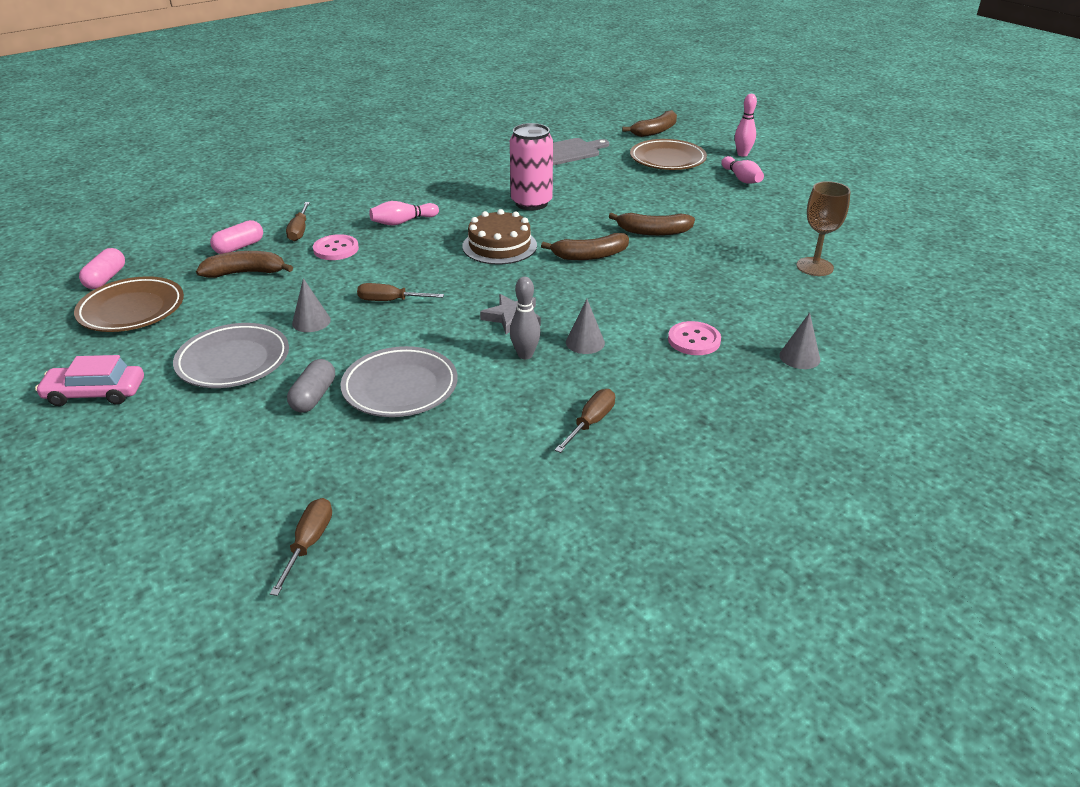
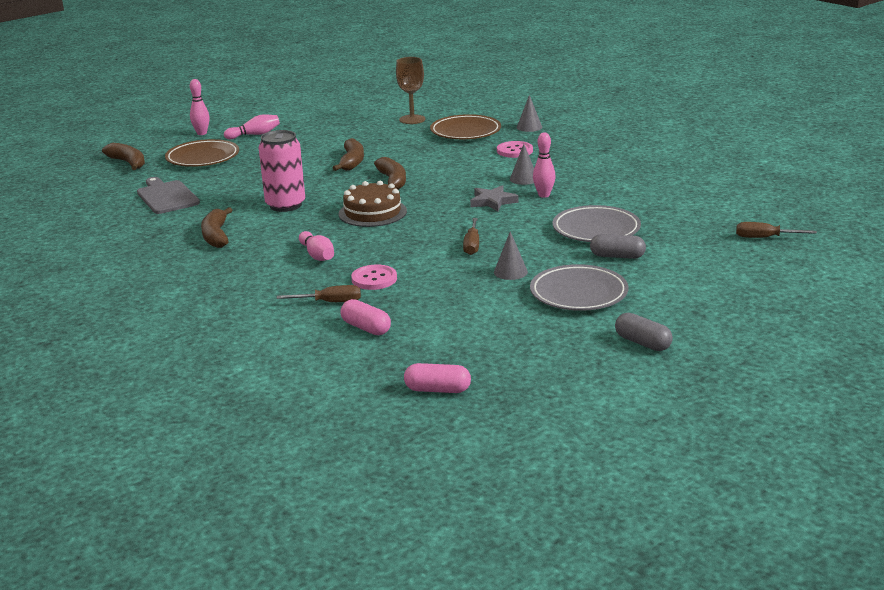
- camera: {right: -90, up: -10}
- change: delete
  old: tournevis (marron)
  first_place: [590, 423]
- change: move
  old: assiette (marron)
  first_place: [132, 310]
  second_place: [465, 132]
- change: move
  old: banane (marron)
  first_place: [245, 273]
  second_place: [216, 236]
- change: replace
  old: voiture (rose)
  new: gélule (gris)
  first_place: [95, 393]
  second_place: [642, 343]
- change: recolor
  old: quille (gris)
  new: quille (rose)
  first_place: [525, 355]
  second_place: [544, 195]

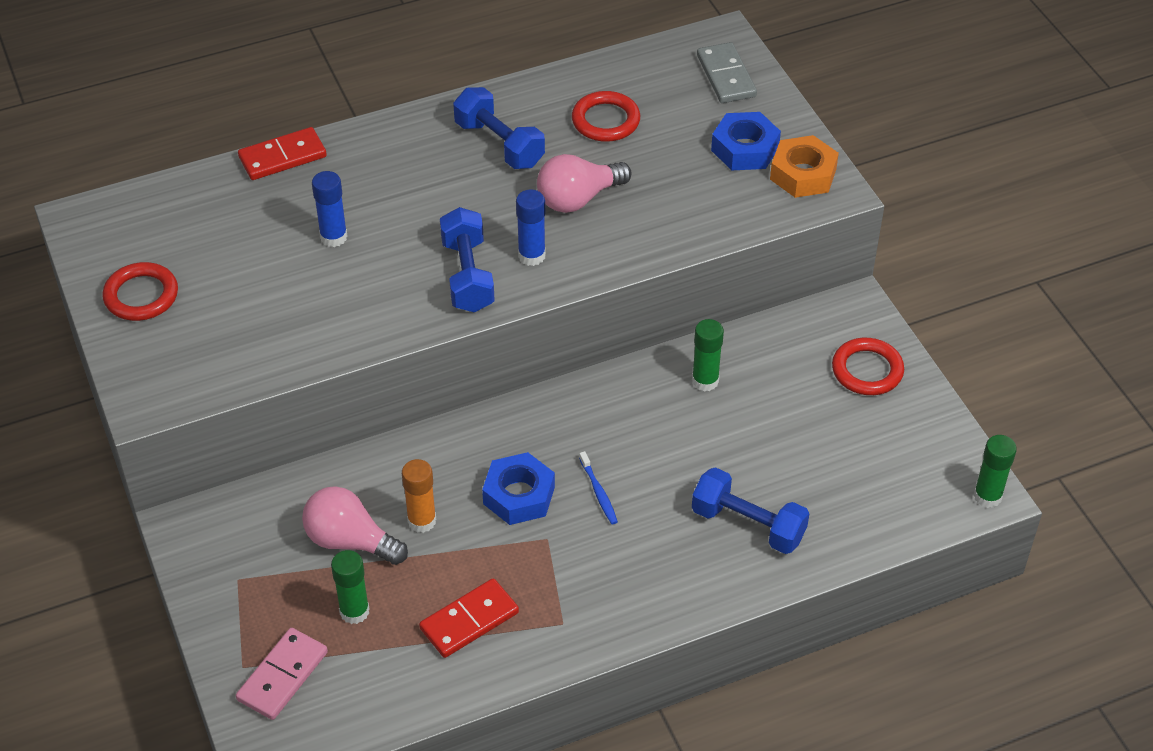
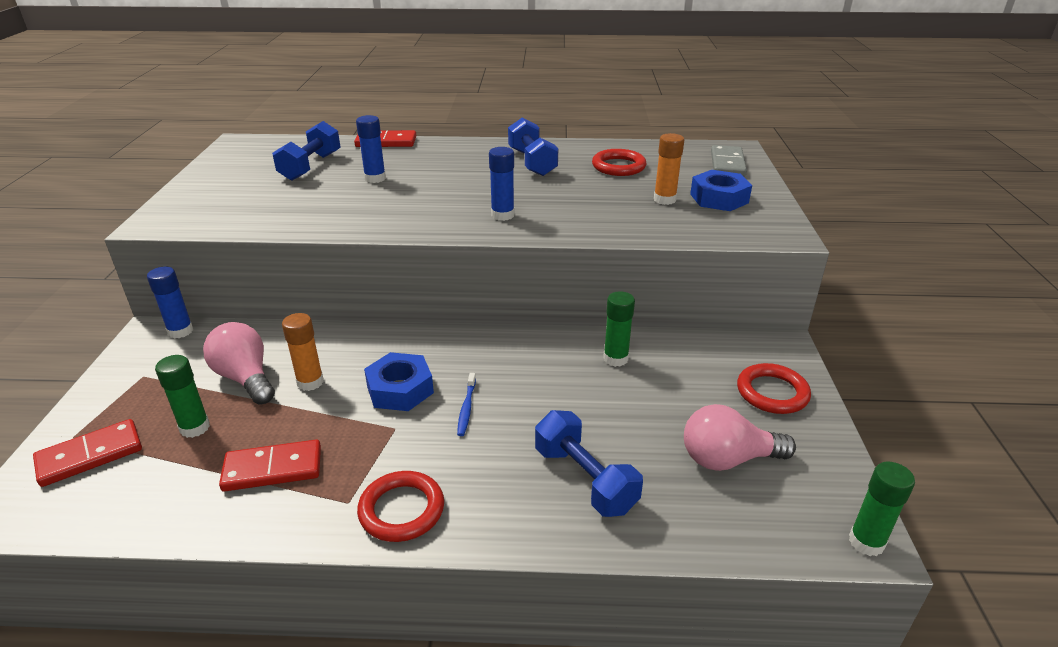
- camera: {right: 25, up: -15}
- change: delete
  old: écrou (orange)
  first_place: [803, 174]
- change: insert
  new: bâton de colle (bleu)
  second_place: [180, 331]
- change: insert
  new: bâton de colle (orange)
  second_place: [664, 200]
- change: move
  old: anneau (rouge)
  first_place: [141, 296]
  second_place: [401, 510]
- change: move
  old: haltère (bleu)
  first_place: [467, 275]
  second_place: [311, 166]
- change: move
  old: ampoule (rose)
  first_place: [578, 199]
  second_place: [727, 459]
- change: recolor
  old: domino (rose)
  new: domino (rouge)
  first_place: [282, 676]
  second_place: [90, 455]

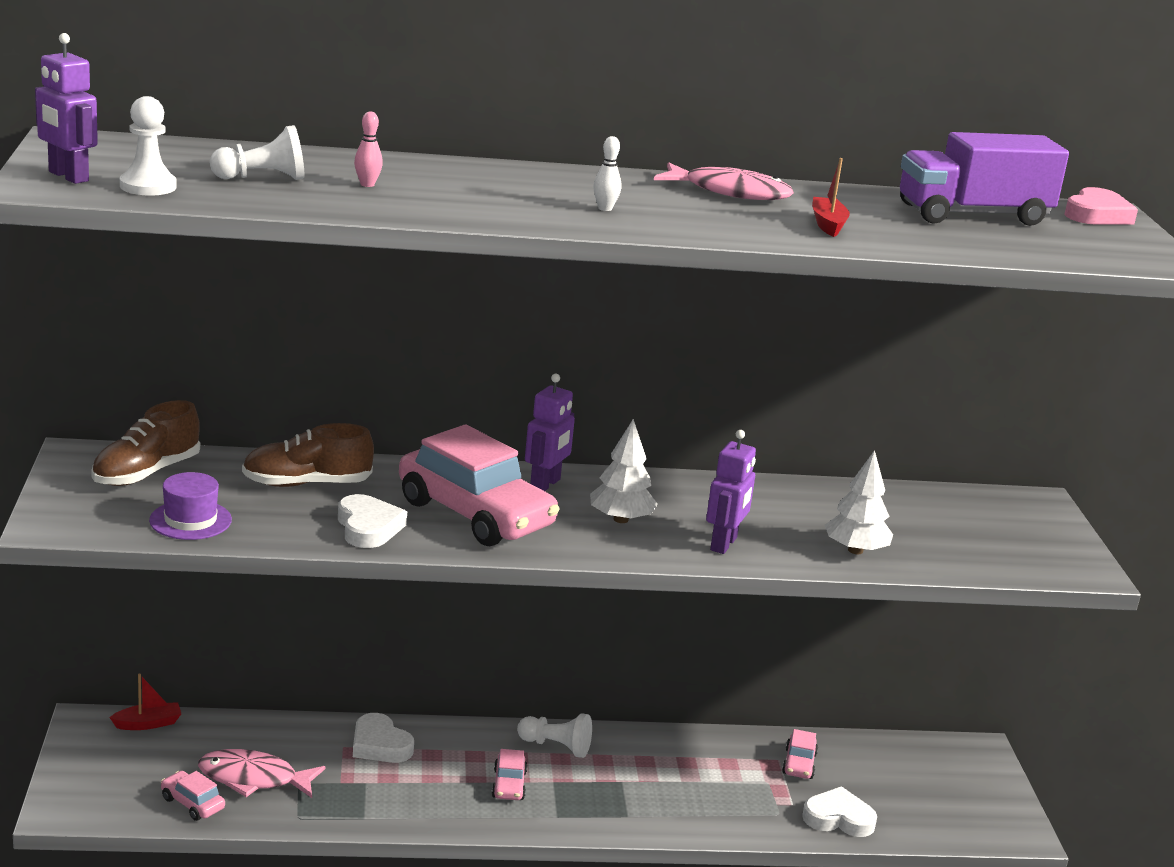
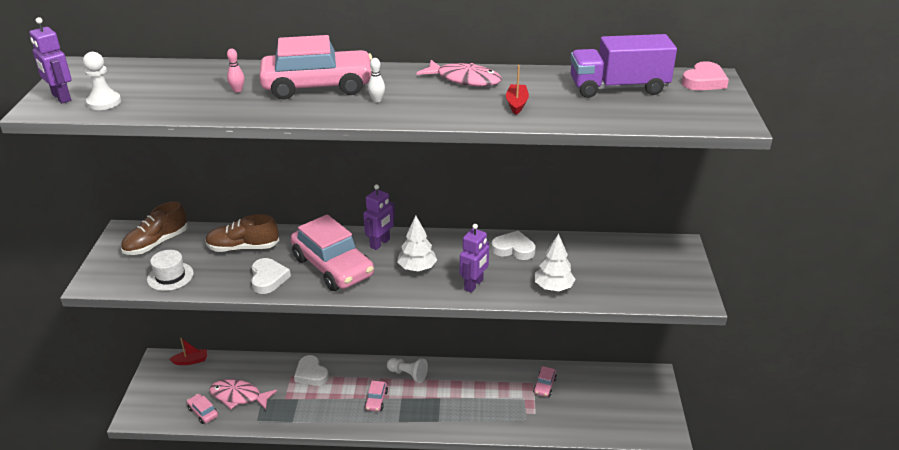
- camera: {right: 10, up: 10}
- change: delete
  old: pion (blanc)
  first_place: [262, 178]
- change: insert
  new: voiture (rose)
  second_place: [318, 86]
- change: move
  old: cœur (blanc)
  first_place: [838, 818]
  second_place: [513, 249]
- change: recolor
  old: chapeau (violet)
  new: chapeau (blanc)
  first_place: [190, 520]
  second_place: [170, 276]

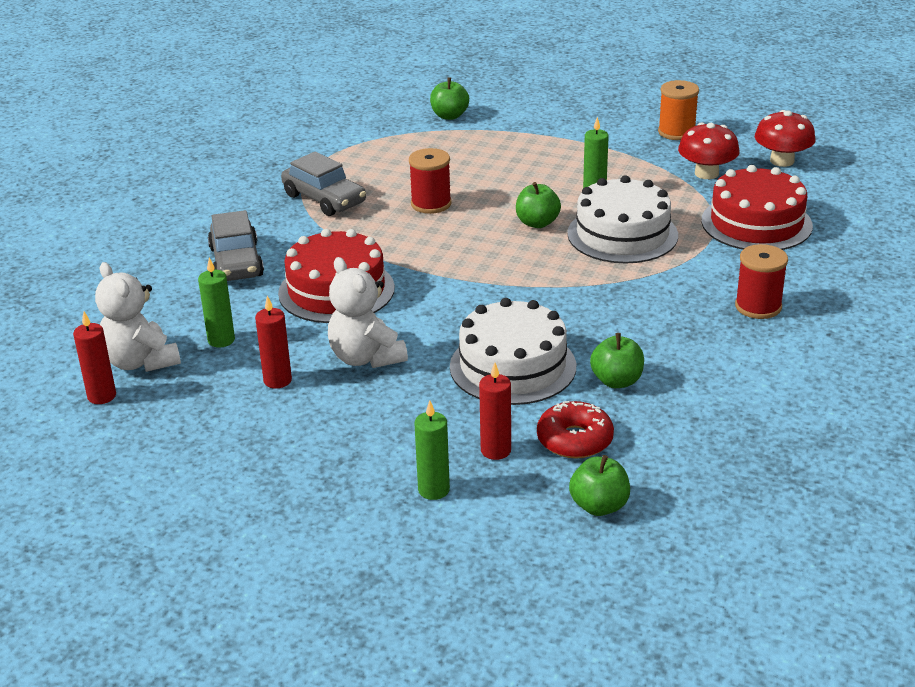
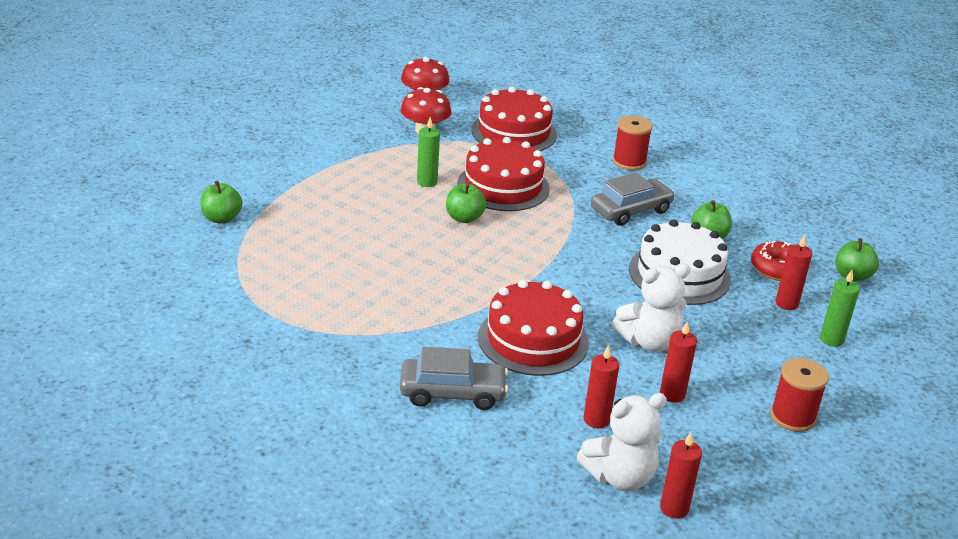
- camera: {right: -80, up: 0}
- change: delete
  old: bobine (orange)
  first_place: [676, 132]
- change: move
  old: voiture (gris)
  first_place: [324, 199]
  second_place: [631, 210]
- change: move
  old: bobine (rouge)
  first_place: [431, 204]
  second_place: [792, 417]
- change: recolor
  old: bougie (vert)
  new: bougie (rouge)
  first_place: [221, 340]
  second_place: [596, 420]
- change: recolor
  old: gâteau (blanc)
  new: gâteau (rouge)
  first_place: [622, 234]
  second_place: [503, 186]

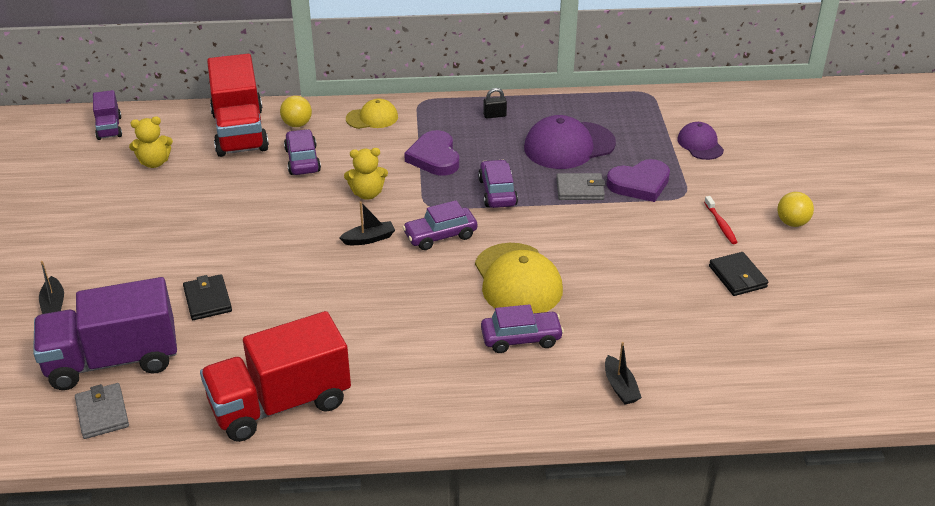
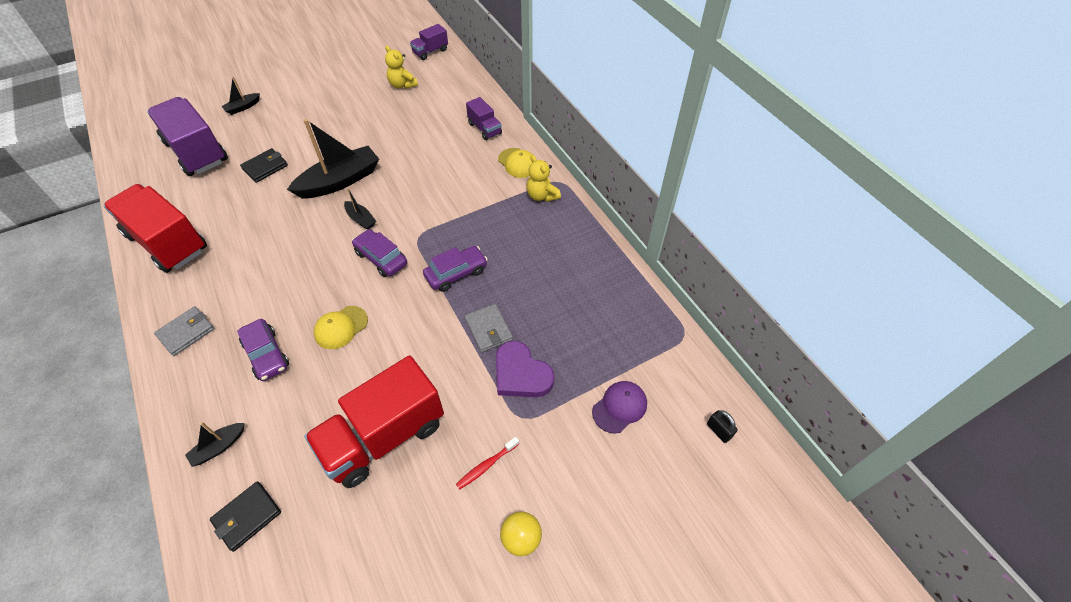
- camera: {right: 65, up: 15}
- change: delete
  old: voiture (violet)
  first_place: [302, 160]
- change: delete
  old: cœur (violet)
  first_place: [434, 157]
- change: delete
  old: casquette (violet)
  first_place: [569, 146]
- change: insert
  new: bateau (noir)
  second_place: [340, 181]
- change: move
  old: portefeuille (gris)
  first_place: [102, 413]
  second_place: [186, 332]
- change: move
  old: camion (rouge)
  first_place: [240, 132]
  second_place: [384, 436]
- change: move
  old: ours en peluche (jaune)
  first_place: [367, 193]
  second_place: [542, 195]
- change: move
  old: cadenas (noir)
  first_place: [494, 115]
  second_place: [719, 431]
- change: move
  old: portefeuille (noir)
  first_place: [737, 276]
  second_place: [247, 517]
- change: replace
  old: balle (jaune)
  new: camion (violet)
  first_place: [297, 124]
  second_place: [485, 129]
- change: resize
  old: casquette (jaune)
  first_place: [517, 280]
  second_place: [341, 327]
  factor: 0.58

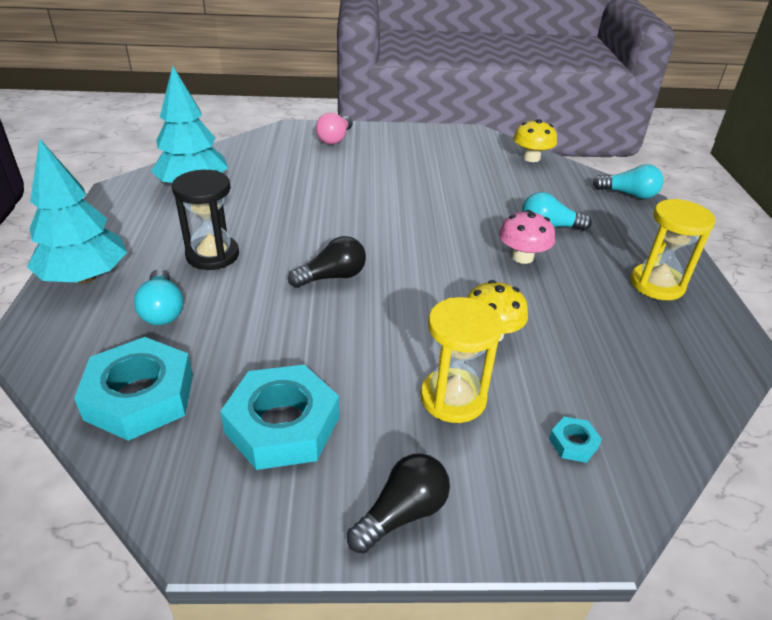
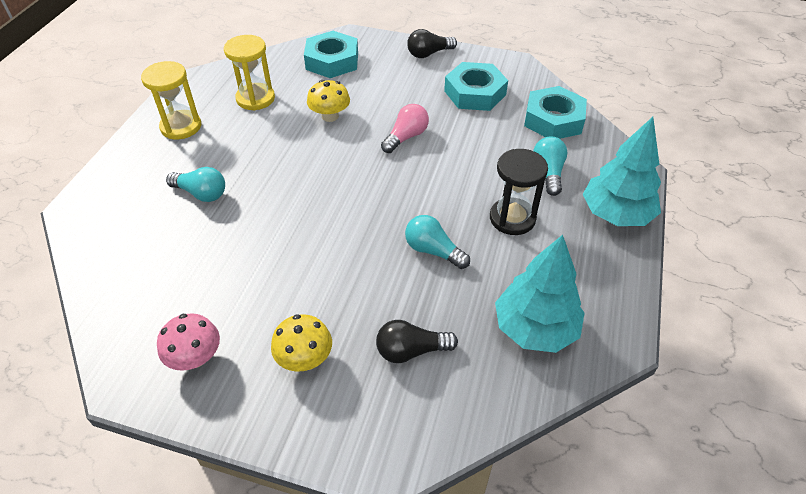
- camera: {right: -160, up: 10}
- change: move
  old: ampoule (noir)
  first_place: [332, 277]
  second_place: [411, 350]
- change: move
  old: ampoule (rose)
  first_place: [335, 139]
  second_place: [406, 137]
- change: move
  old: sablier (jaune)
  first_place: [453, 398]
  second_place: [255, 98]
- change: move
  old: champignon (rose)
  first_place: [522, 257]
  second_place: [195, 357]
- change: move
  old: champignon (jaune)
  first_place: [531, 158]
  second_place: [304, 358]
- change: move
  old: ampoule (turquoise)
  first_place: [629, 194]
  second_place: [433, 251]
- change: resize
  old: écrou (turquoise)
  first_place: [573, 443]
  second_place: [332, 61]
  factor: 2.35

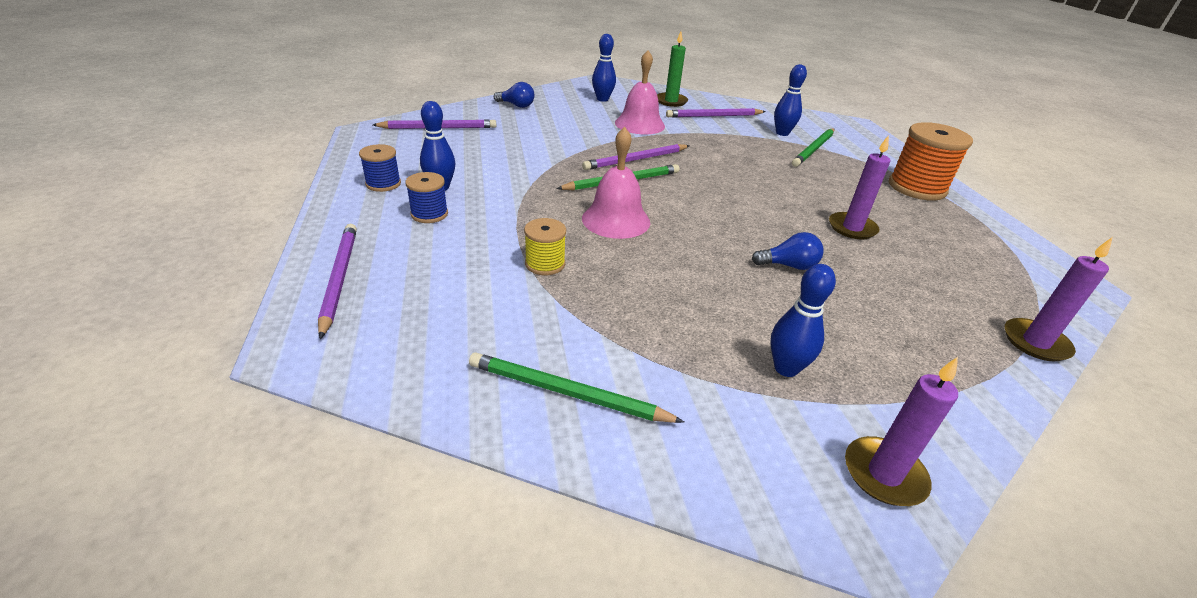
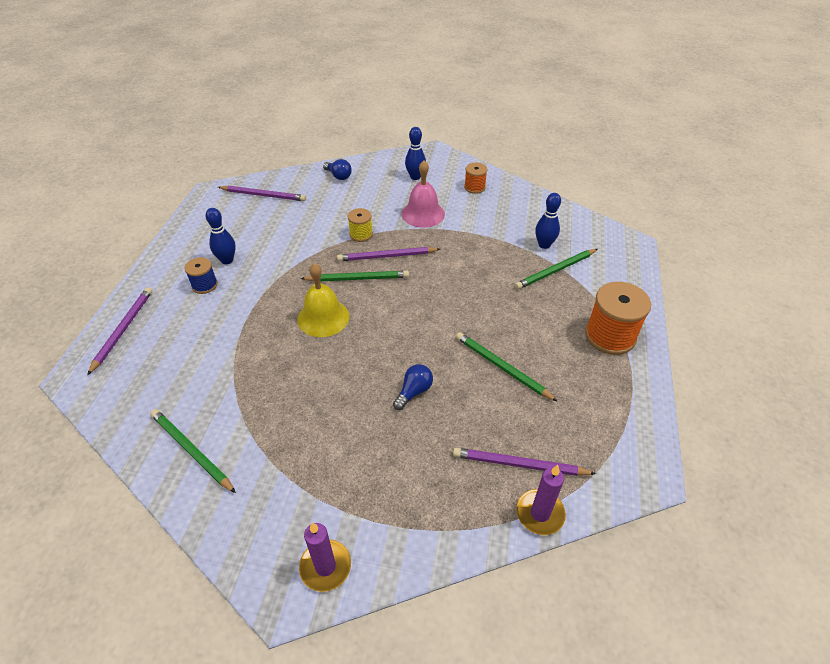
- camera: {right: 25, up: 10}
- change: delete
  old: bobine (bleu)
  first_place: [383, 184]
- change: delete
  old: quille (bleu)
  first_place: [786, 368]
- change: move
  old: bobine (jaune)
  first_place: [545, 264]
  second_place: [361, 234]
- change: move
  old: crayon (violet)
  first_place: [714, 116]
  second_place: [519, 464]
- change: replace
  old: bougie (vert)
  new: bobine (orange)
  first_place: [671, 101]
  second_place: [474, 187]
- change: replace
  old: bougie (violet)
  new: crayon (vert)
  first_place: [852, 228]
  second_place: [502, 367]
- change: recolor
  old: cloche (rose)
  new: cloche (jaune)
  first_place: [616, 220]
  second_place: [323, 317]
- change: rotate
  old: ampoule (bleu)
  first_place: [788, 266]
  second_place: [414, 391]
  degrees: -75

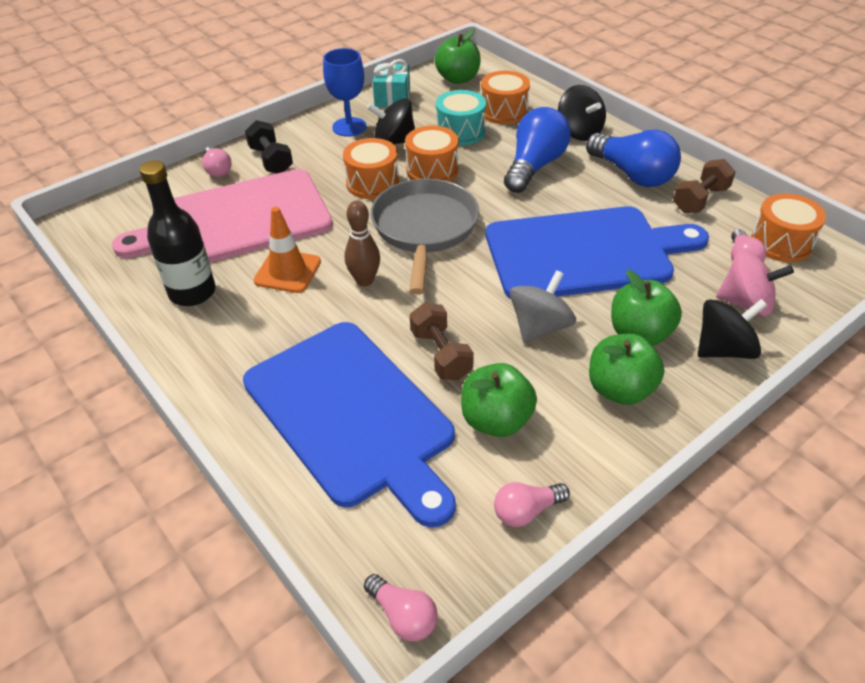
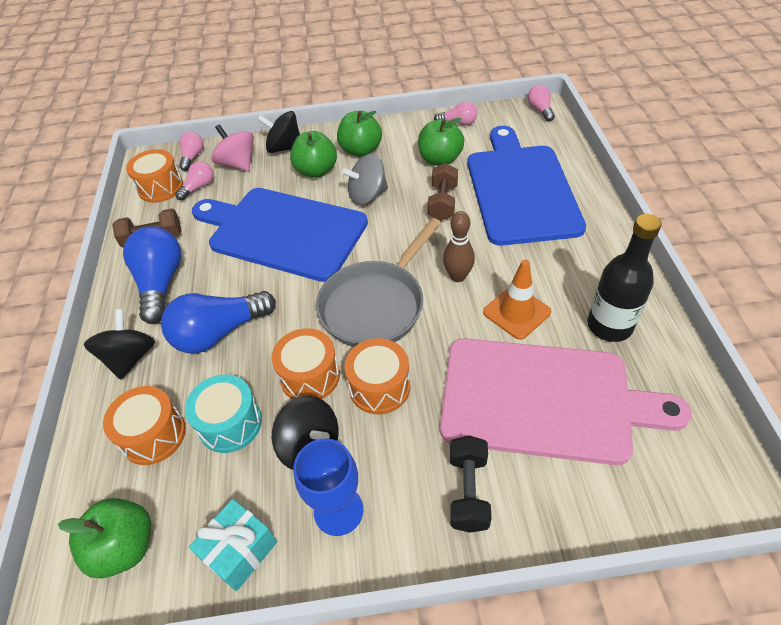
- camera: {right: -145, up: 5}
- change: move
  old: ampoule (rose)
  first_place: [217, 170]
  second_place: [192, 157]

